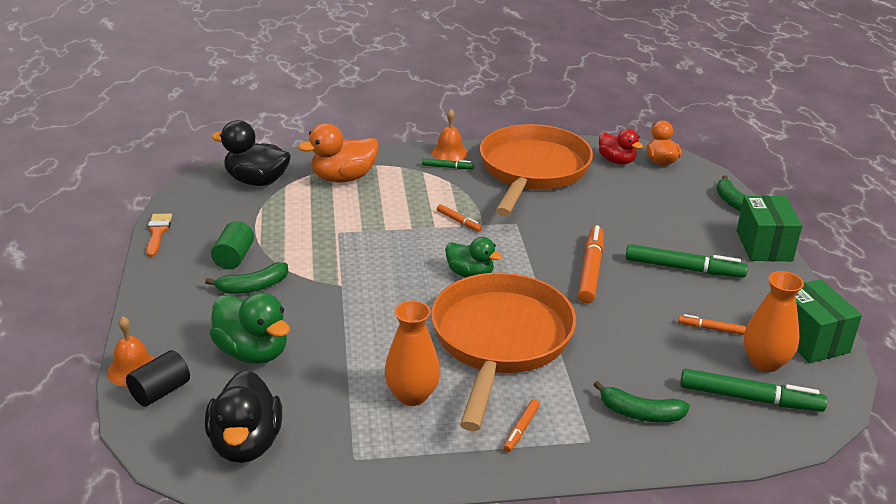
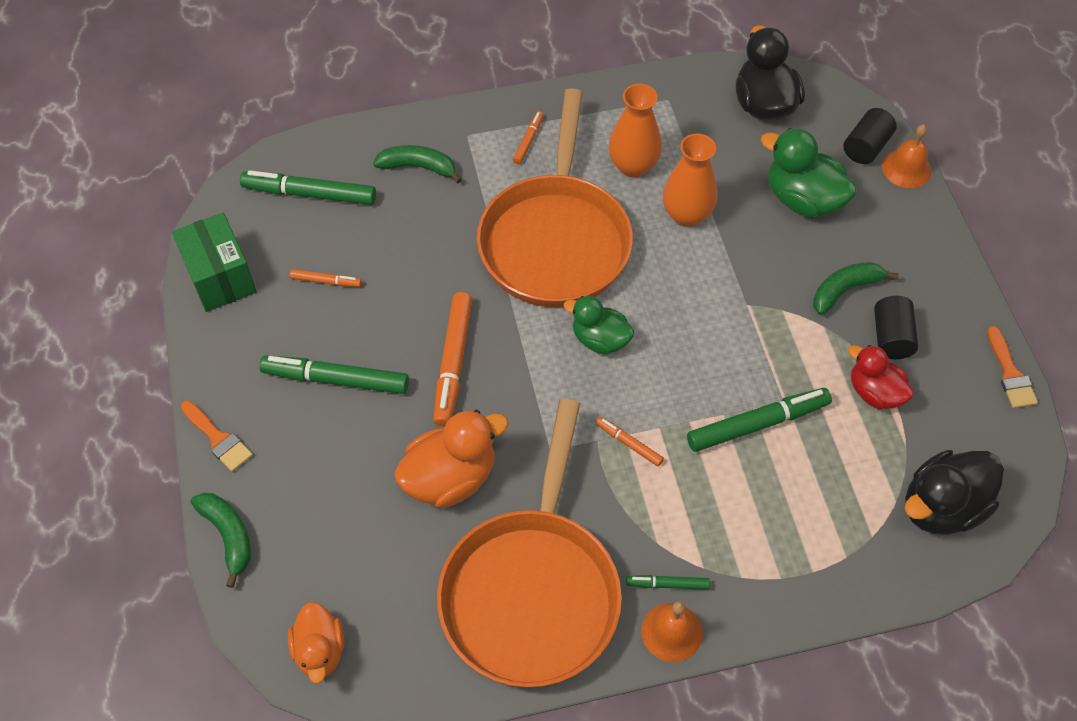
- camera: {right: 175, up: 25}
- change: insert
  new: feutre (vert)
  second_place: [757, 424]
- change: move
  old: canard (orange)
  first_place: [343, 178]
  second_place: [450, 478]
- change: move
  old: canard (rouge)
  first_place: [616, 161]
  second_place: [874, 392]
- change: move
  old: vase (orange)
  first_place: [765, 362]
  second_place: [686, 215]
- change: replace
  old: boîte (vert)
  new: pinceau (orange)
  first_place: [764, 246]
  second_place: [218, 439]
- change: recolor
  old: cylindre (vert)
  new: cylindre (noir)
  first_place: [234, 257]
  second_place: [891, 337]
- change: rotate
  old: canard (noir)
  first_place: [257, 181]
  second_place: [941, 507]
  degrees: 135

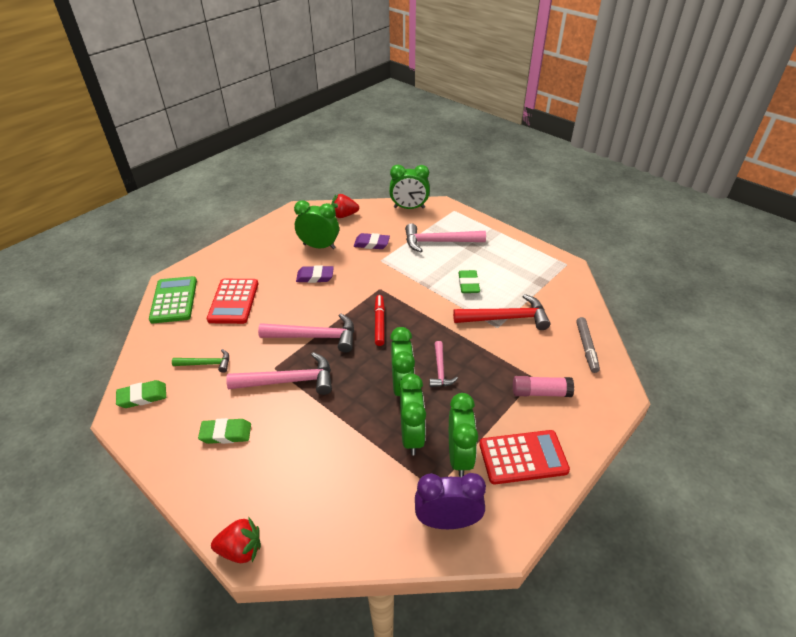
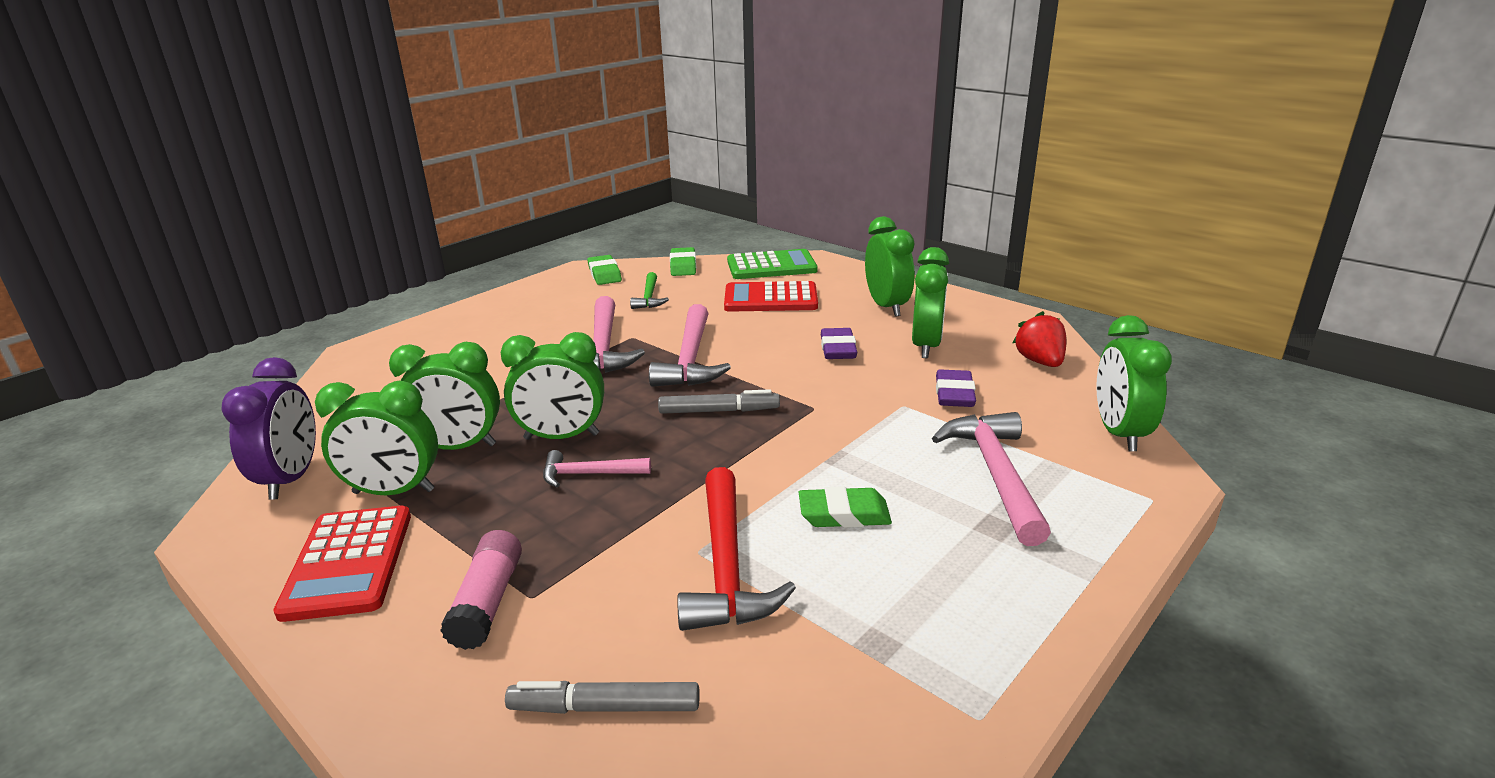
- camera: {right: 90, up: -15}
- change: delete
  old: fraise (rouge)
  first_place: [241, 550]
- change: insert
  new: réveil (vert)
  second_place: [887, 306]
- change: move
  old: gomme (vert)
  first_place: [226, 433]
  second_place: [683, 266]
- change: recolor
  old: feutre (rouge)
  new: feutre (gris)
  first_place: [379, 323]
  second_place: [719, 411]

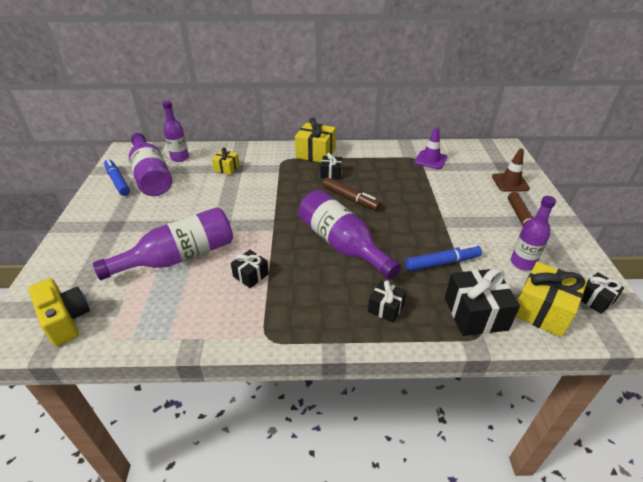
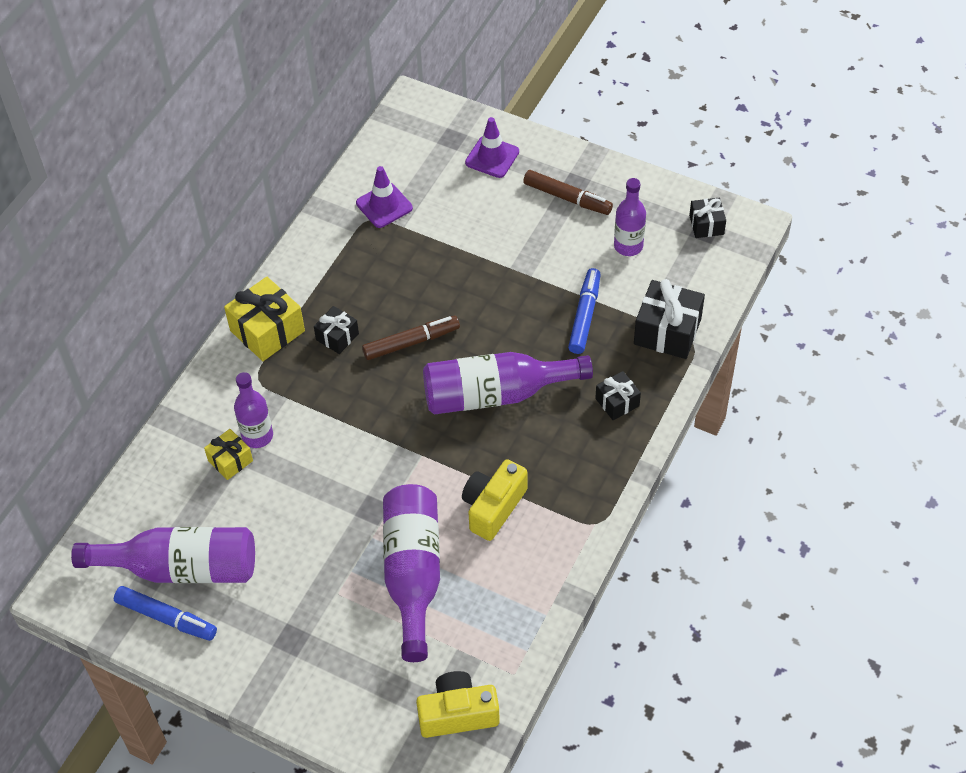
- camera: {right: -60, up: 15}
- change: delete
  old: cadeau (jaune)
  first_place: [542, 310]
- change: move
  old: bouteille (violet)
  first_place: [180, 158]
  second_place: [257, 436]
- change: replace
  old: cadeau (noir)
  new: appareil photo (jaune)
  first_place: [251, 275]
  second_place: [493, 507]
- change: recolor
  old: cône de chantier (marron)
  new: cône de chantier (violet)
  first_place: [510, 183]
  second_place: [492, 157]
- change: rotate
  old: feutre (bleu)
  first_place: [118, 181]
  second_place: [166, 617]
  degrees: -150

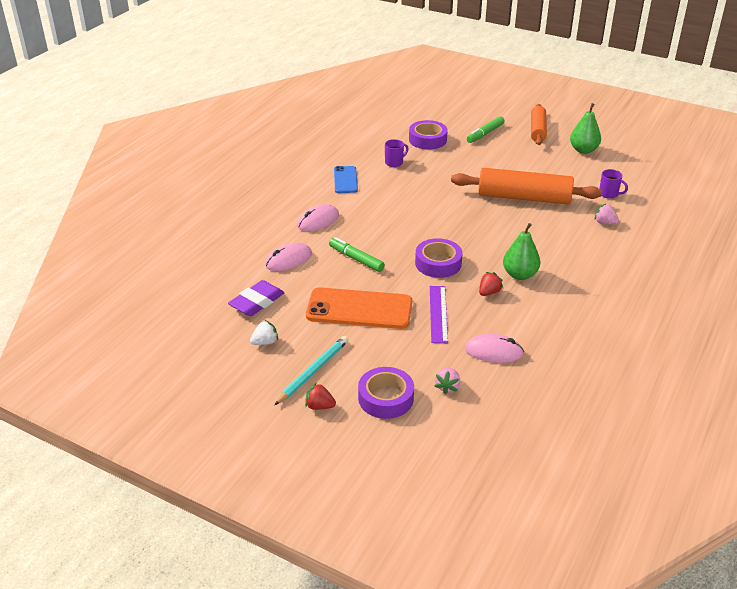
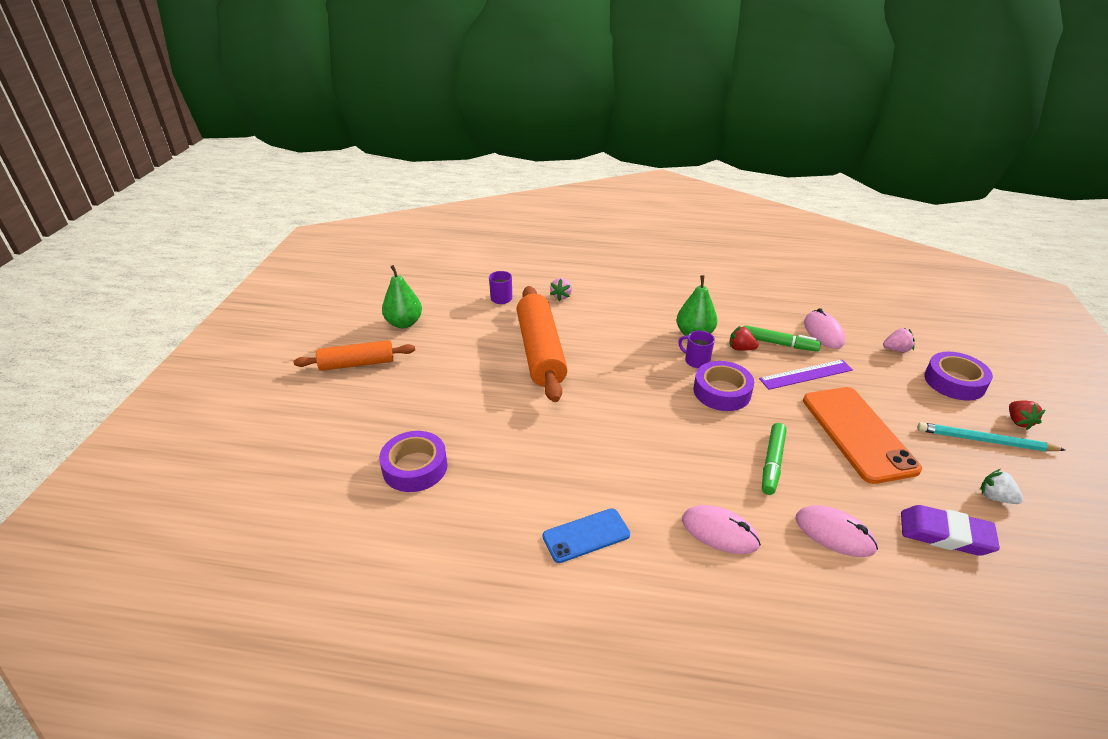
- camera: {right: -110, up: 0}
- change: move
  old: tasse (violet)
  first_place: [394, 162]
  second_place: [696, 361]
- change: move
  old: feutre (vert)
  first_place: [485, 134]
  second_place: [779, 344]

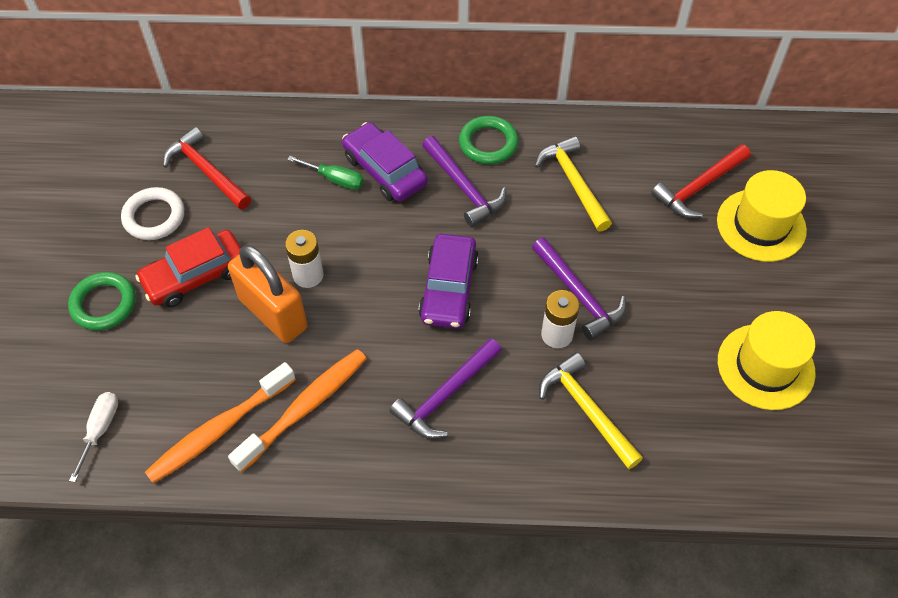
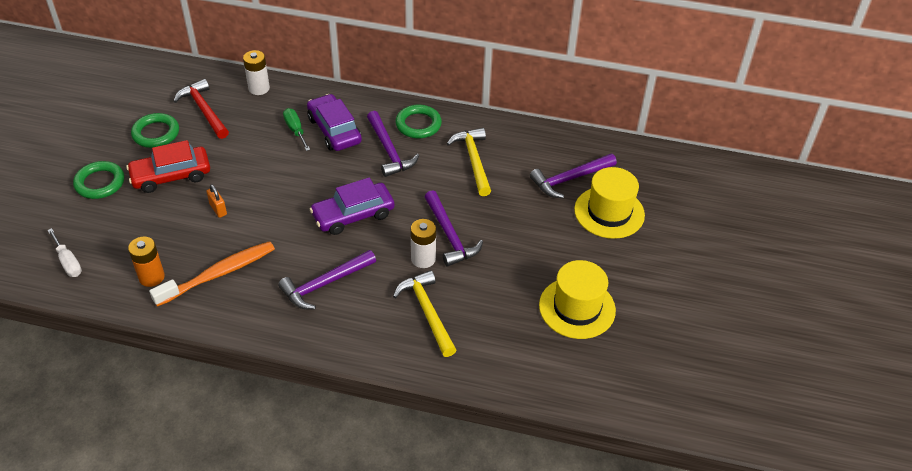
- camera: {right: 10, up: -10}
- change: move
  old: pile (blanc)
  first_place: [308, 275]
  second_place: [259, 88]
- change: replace
  old: brosse à dents (orange)
  new: pile (orange)
  first_place: [219, 430]
  second_place: [151, 277]
- change: recolor
  old: anneau (blanc)
  new: anneau (vert)
  first_place: [154, 217]
  second_place: [156, 133]
- change: recolor
  old: marteau (rouge)
  new: marteau (violet)
  first_place: [699, 187]
  second_place: [569, 179]
- change: rotate
  old: tournevis (blanc)
  first_place: [100, 430]
  second_place: [68, 262]
  degrees: 120
- change: rotate
  old: tournevis (vert)
  first_place: [335, 179]
  second_place: [295, 130]
  degrees: -150
- change: rotate
  old: voiture (violet)
  first_place: [449, 289]
  second_place: [353, 215]
  degrees: 45
- change: resize
  old: cadenas (orange)
  first_place: [273, 313]
  second_place: [218, 209]
  factor: 0.41

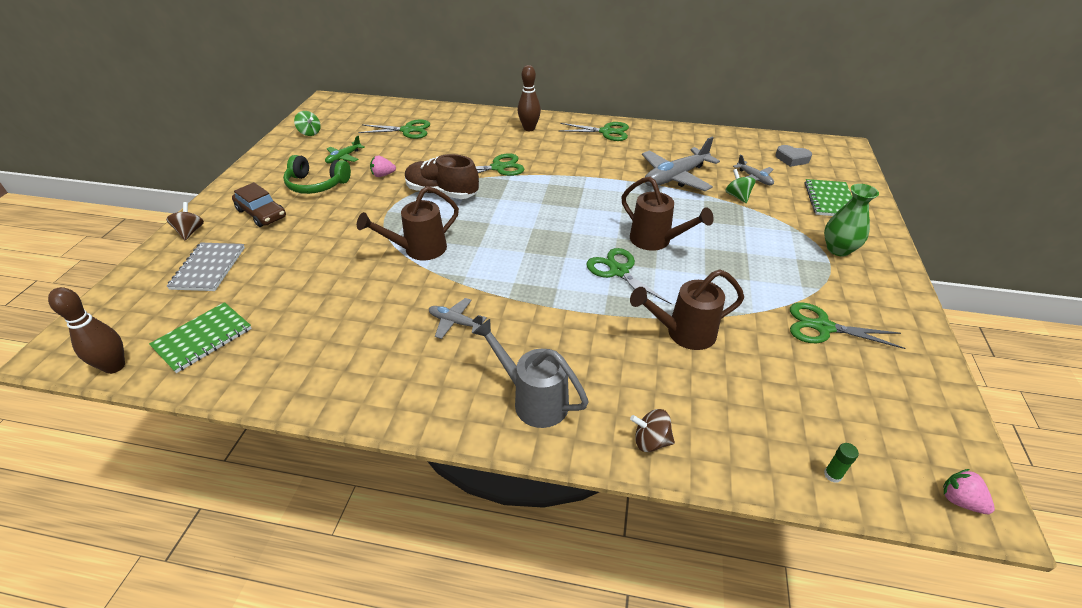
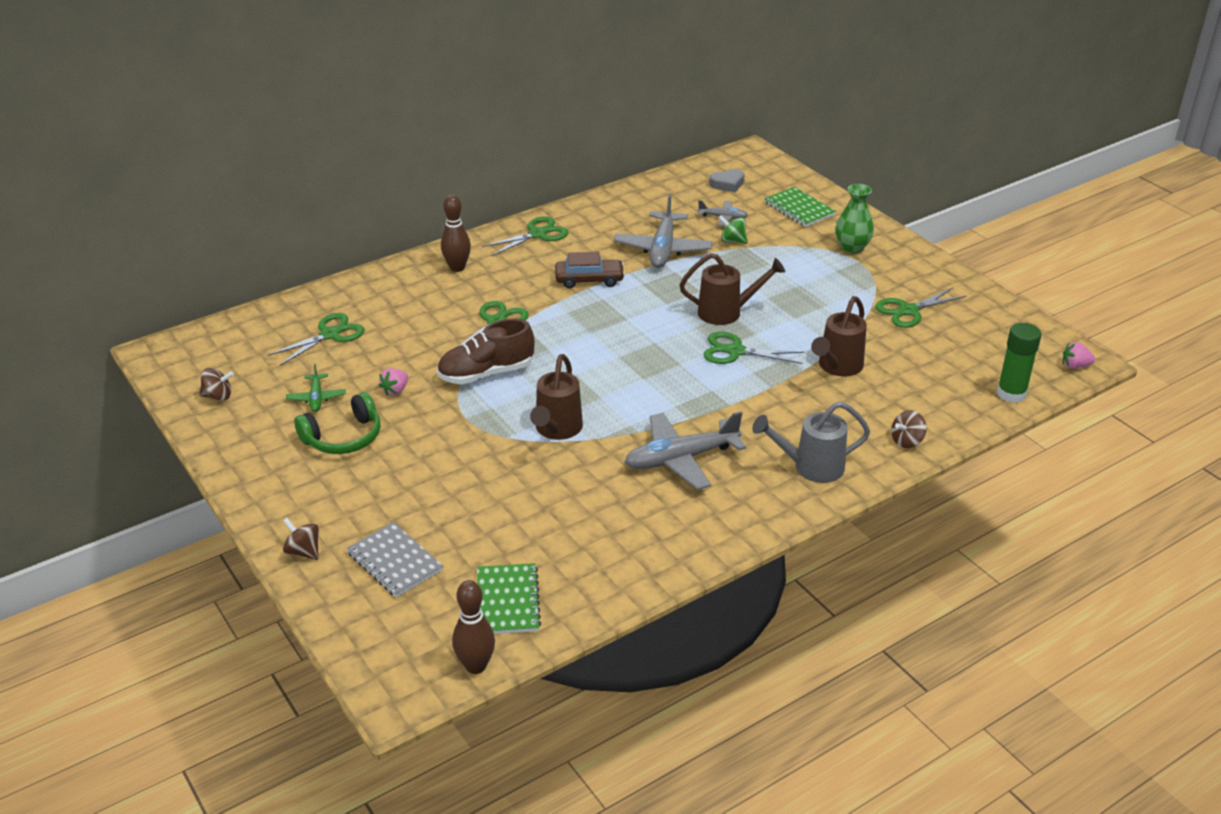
- camera: {right: -45, up: -5}
- change: move
  old: voiture (marron)
  first_place: [261, 213]
  second_place: [589, 279]
- change: recolor
  old: toupie (vert)
  new: toupie (marron)
  first_place: [310, 133]
  second_place: [218, 396]
- change: resize
  old: avion (gris)
  first_place: [455, 322]
  second_place: [681, 459]
  factor: 1.94
- change: resize
  old: bâton de colle (vert)
  first_place: [832, 475]
  second_place: [1011, 393]
  factor: 2.22

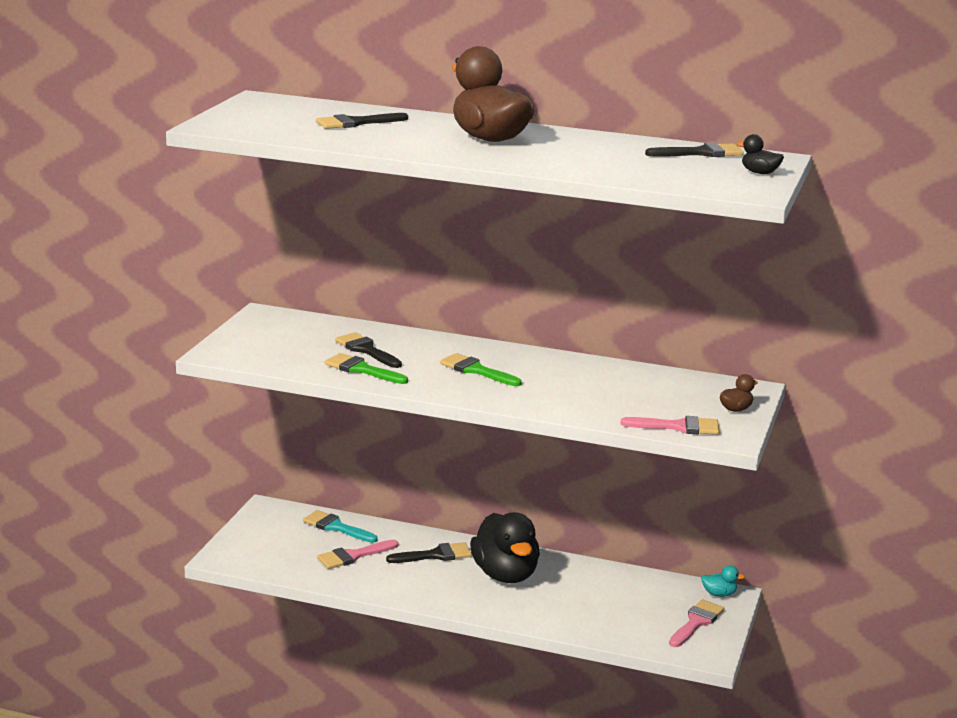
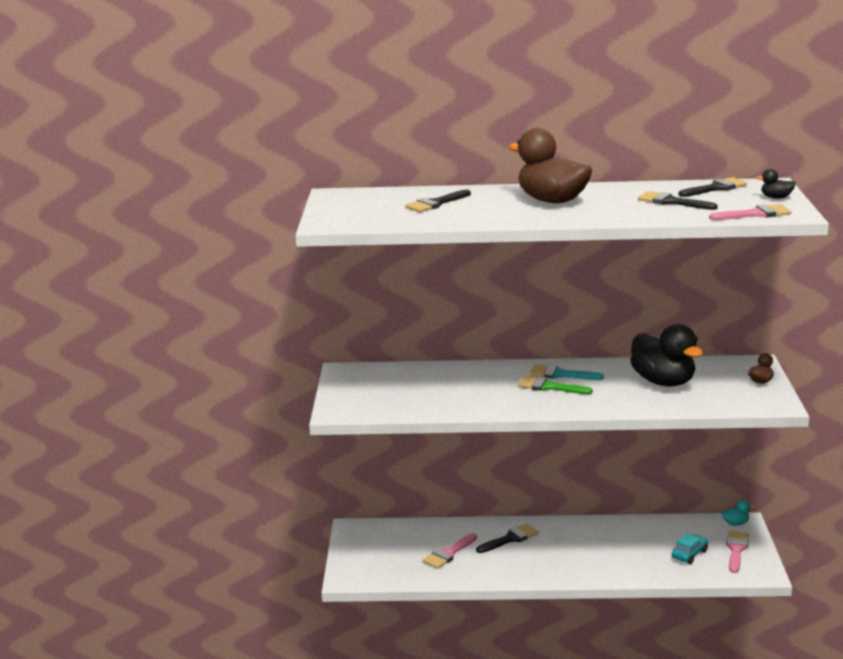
- camera: {right: -15, up: 0}
- change: delete
  old: pinceau (vert)
  first_place: [362, 369]
- change: insert
  new: voiture (turquoise)
  second_place: [689, 554]
- change: move
  old: pinceau (turquoise)
  first_place: [336, 527]
  second_place: [560, 374]
- change: move
  old: pinceau (noir)
  first_place: [366, 350]
  second_place: [672, 202]
- change: move
  old: canard (noir)
  first_place: [505, 575]
  second_place: [663, 382]
- change: move
  old: pinceau (rose)
  first_place: [678, 427]
  second_place: [755, 214]

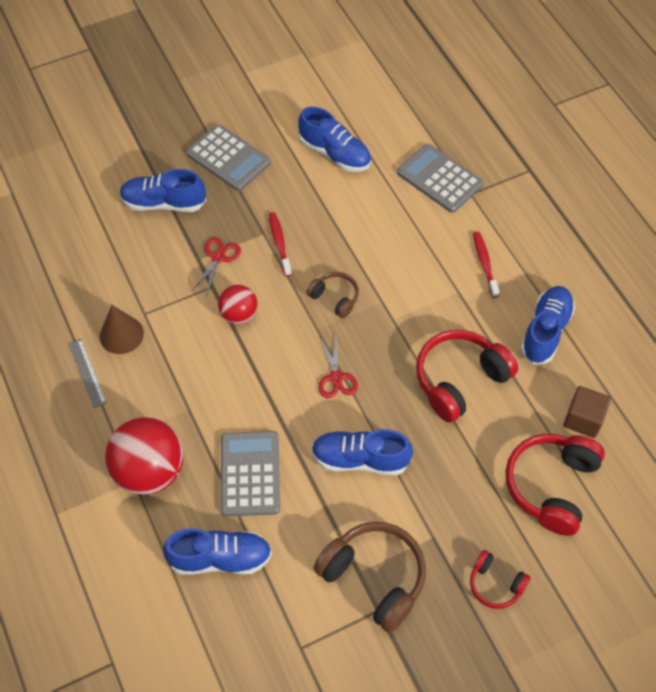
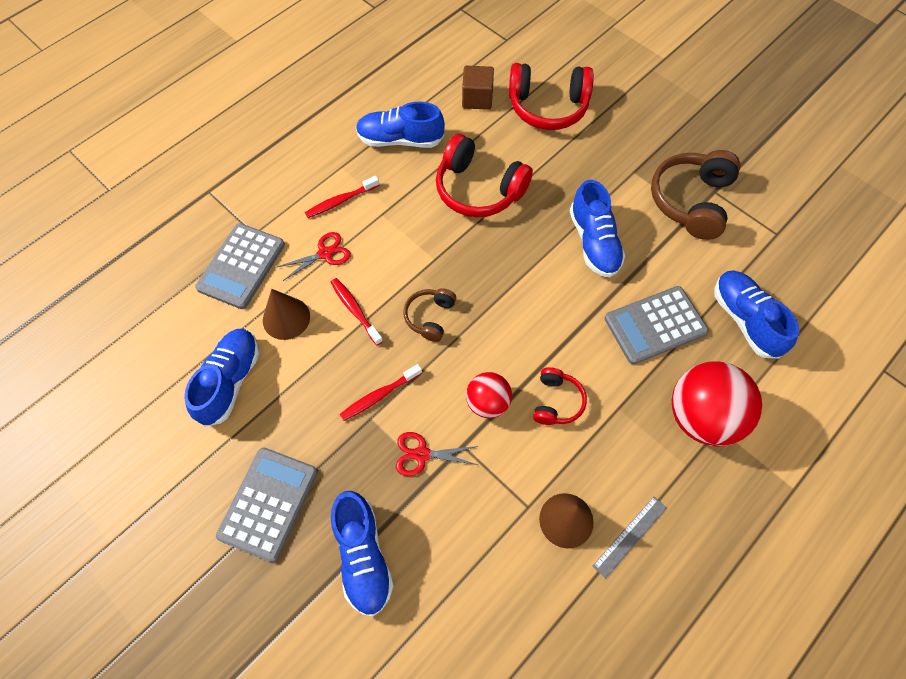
- camera: {right: -110, up: 5}
- change: insert
  new: cône (marron)
  second_place: [286, 318]
- change: insert
  new: brosse à dents (rouge)
  second_place: [355, 310]
- change: move
  old: ciseaux (rouge)
  first_place: [336, 377]
  second_place: [325, 253]
- change: move
  old: casque audio (rouge)
  first_place: [495, 584]
  second_place: [556, 401]

